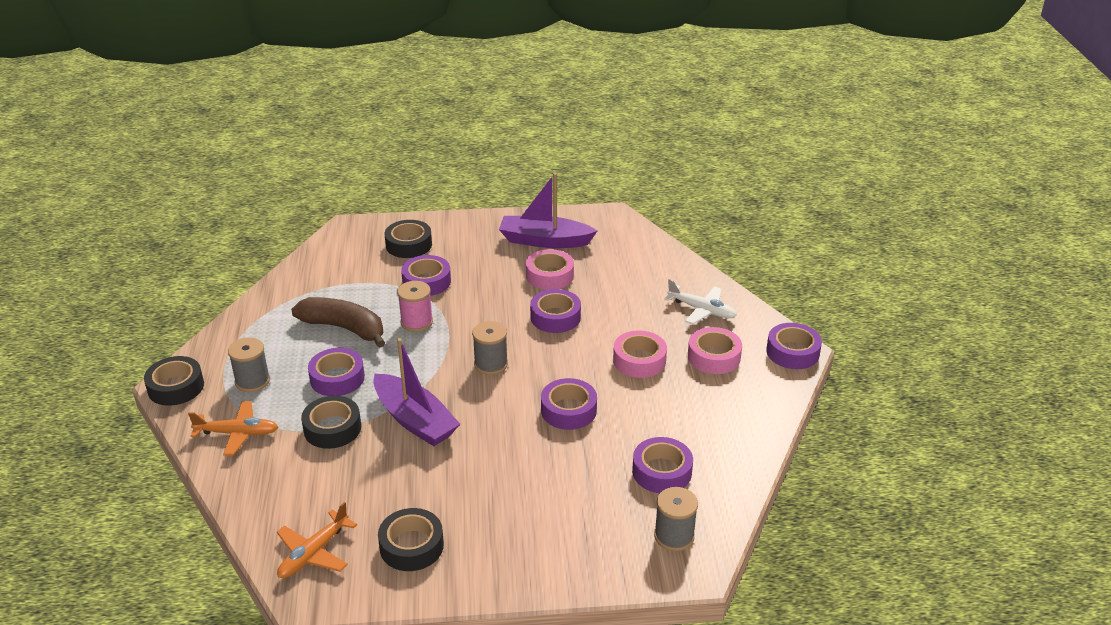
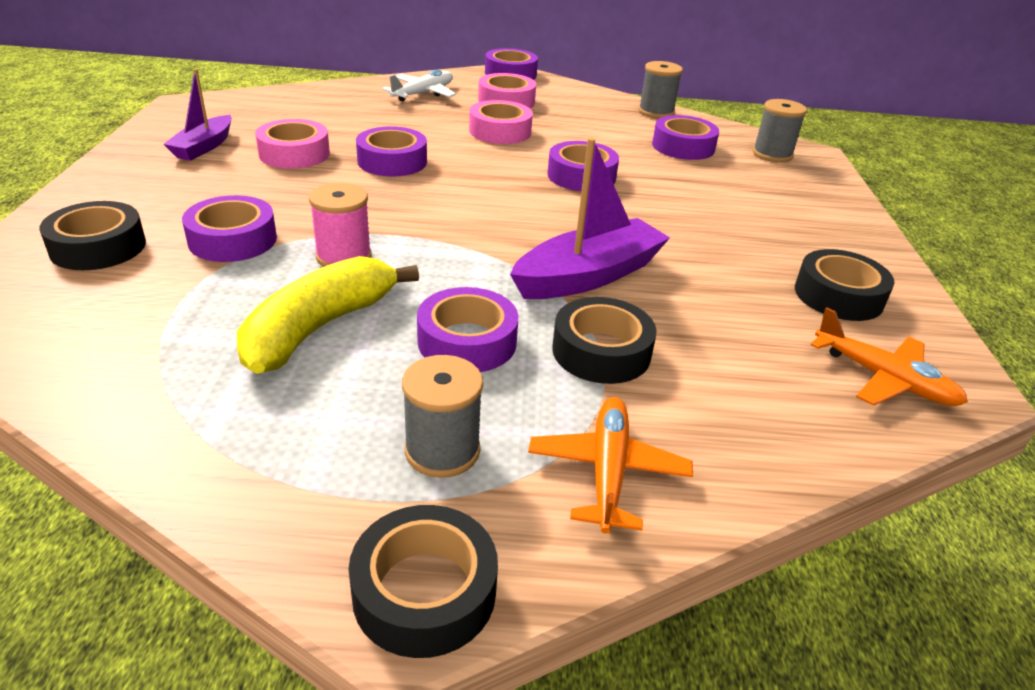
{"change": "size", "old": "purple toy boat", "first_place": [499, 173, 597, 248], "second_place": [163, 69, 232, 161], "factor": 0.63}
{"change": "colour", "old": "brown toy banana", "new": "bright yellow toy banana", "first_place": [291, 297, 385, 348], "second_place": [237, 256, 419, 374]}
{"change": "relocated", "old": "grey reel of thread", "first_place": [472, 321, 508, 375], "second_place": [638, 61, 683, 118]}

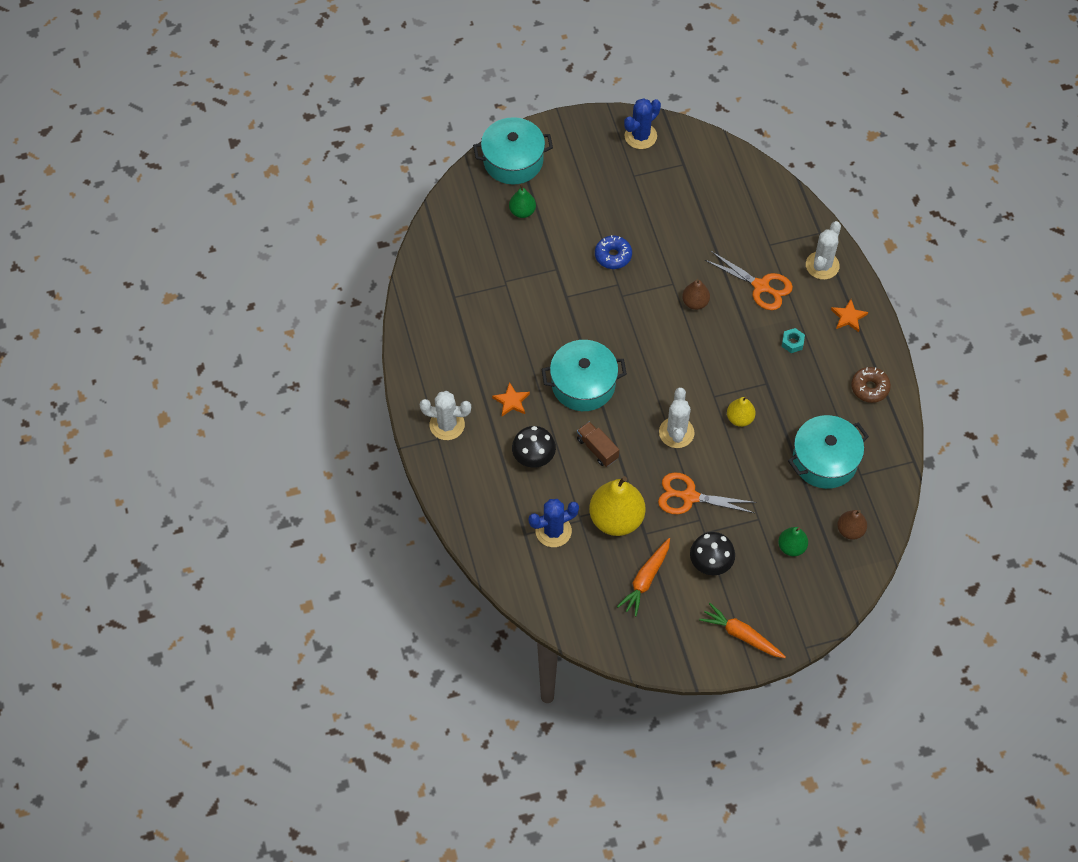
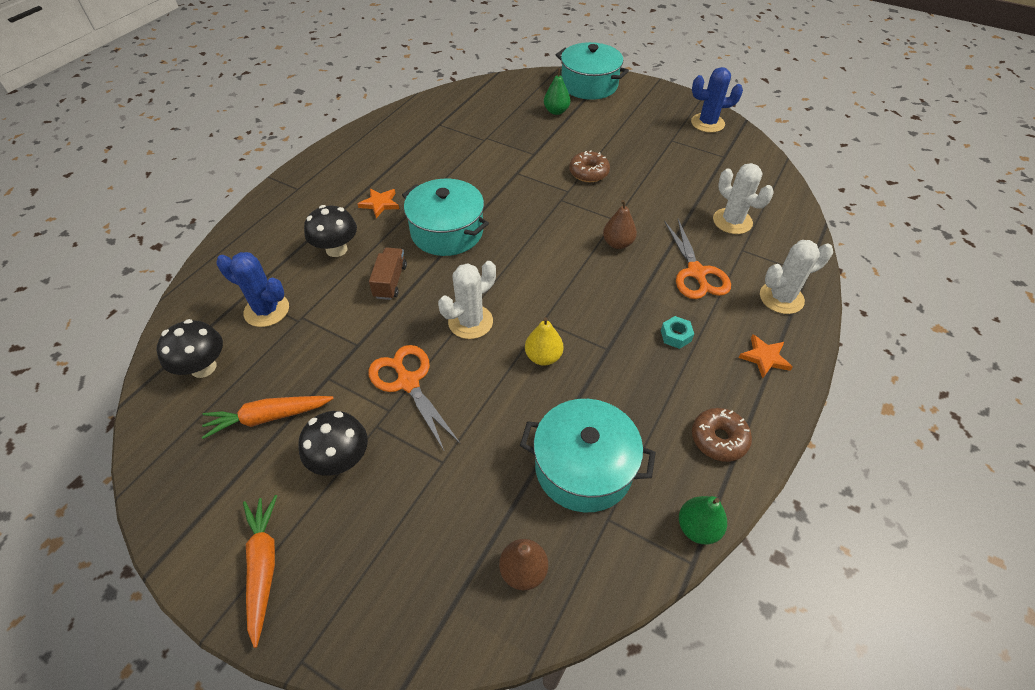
{"change": "colour", "old": "royal blue doughnut", "new": "brown doughnut", "first_place": [595, 235, 632, 269], "second_place": [569, 150, 610, 182]}
{"change": "relocated", "old": "snow-white cactus", "first_place": [420, 391, 471, 440], "second_place": [713, 163, 774, 234]}
{"change": "missing", "old": "bright yellow toy pear", "first_place": [589, 476, 646, 536]}
{"change": "relocated", "old": "leaf-green toy pear", "first_place": [778, 527, 808, 556], "second_place": [679, 496, 727, 544]}
{"change": "appeared", "new": "jet-black toadstool", "second_place": [156, 319, 223, 378]}

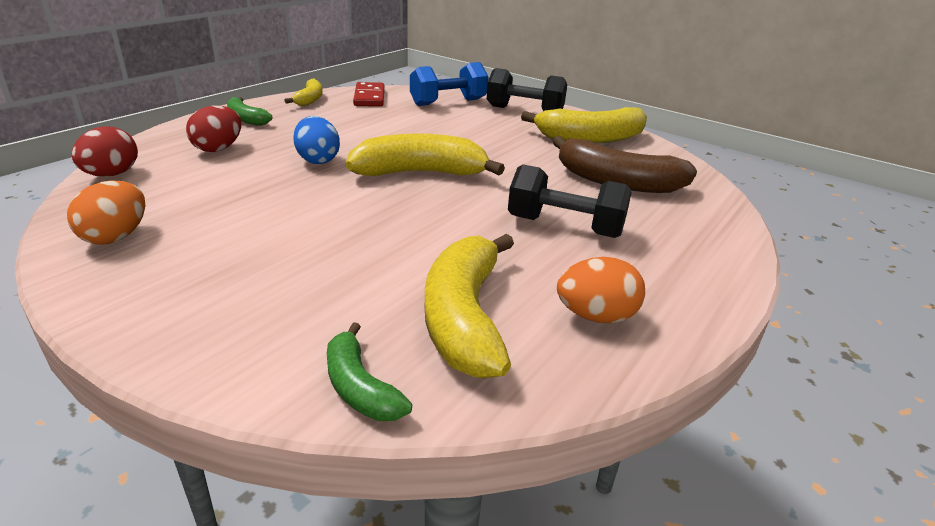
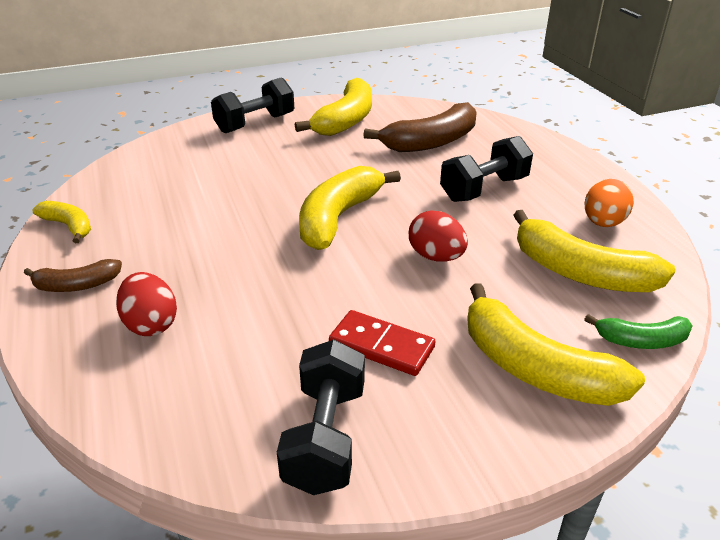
{"change": "missing", "old": "royal blue dumbbell", "first_place": [410, 62, 489, 106]}
{"change": "relocated", "old": "crimson domino tile", "first_place": [353, 82, 384, 106], "second_place": [329, 310, 435, 376]}
{"change": "colour", "old": "leaf-green toy banana", "new": "brown toy banana", "first_place": [227, 97, 272, 126], "second_place": [24, 259, 122, 292]}
{"change": "missing", "old": "royal blue egg shape", "first_place": [293, 116, 340, 164]}
{"change": "relocated", "old": "crimson egg shape", "first_place": [72, 127, 138, 177], "second_place": [409, 210, 468, 261]}
{"change": "exchanged", "old": "orange-coloured egg shape", "new": "jet-black dumbbell", "first_place": [67, 180, 145, 245], "second_place": [277, 339, 365, 495]}
{"change": "appeared", "new": "bright yellow toy banana", "second_place": [467, 283, 645, 406]}

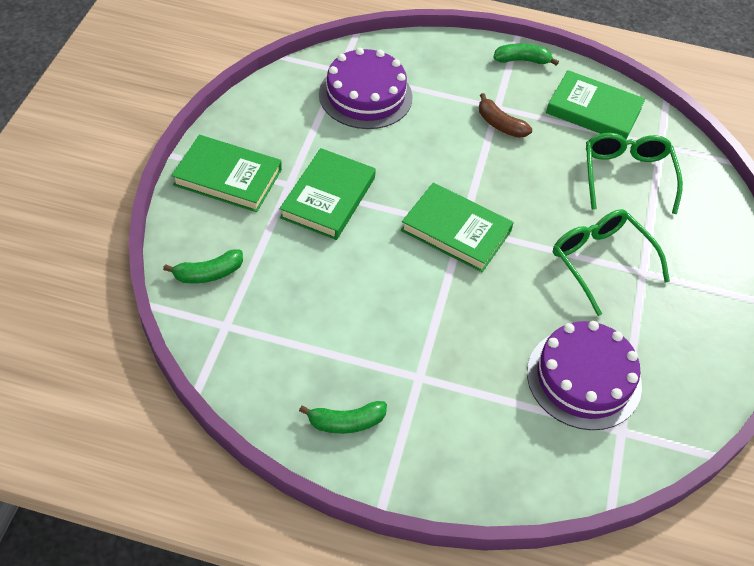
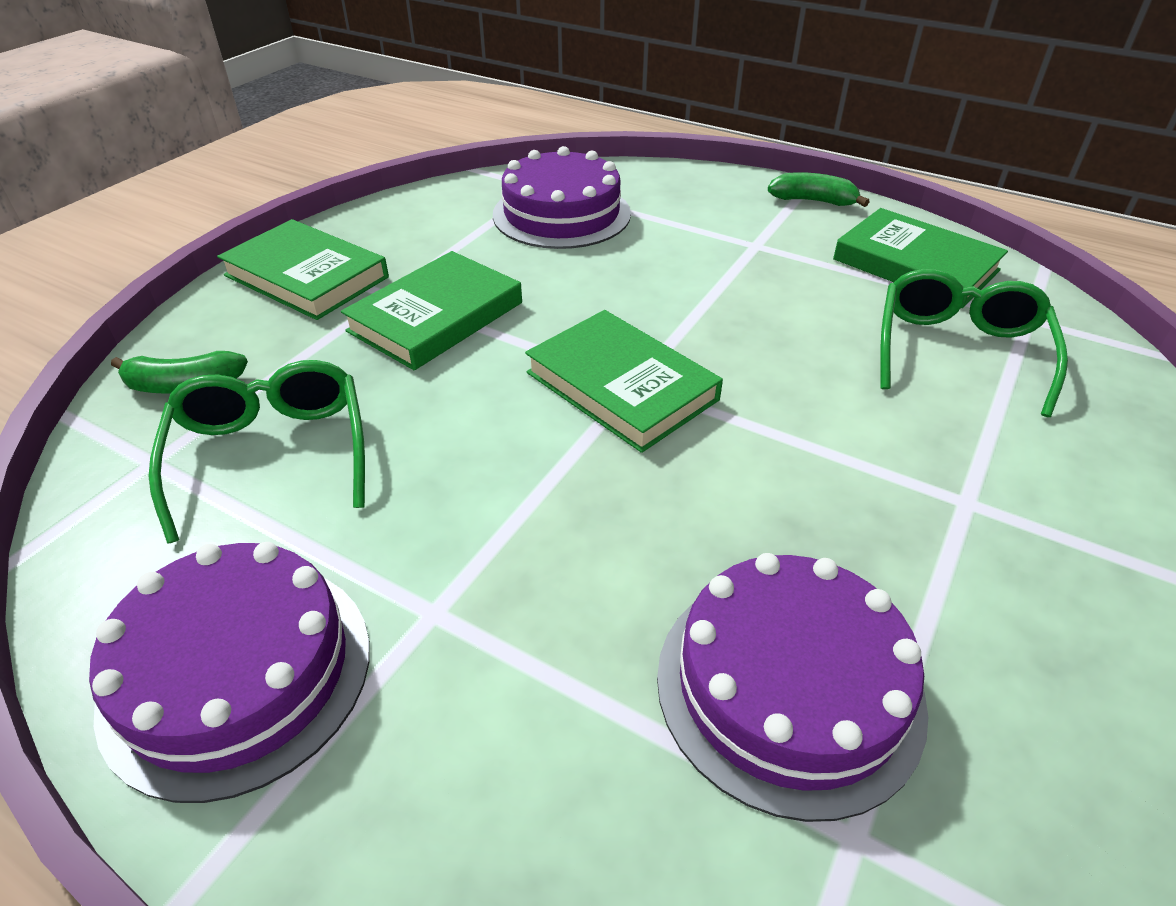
{"change": "missing", "old": "brown toy banana", "first_place": [479, 93, 532, 138]}
{"change": "relocated", "old": "leaf-green spectacles", "first_place": [553, 209, 670, 316], "second_place": [148, 360, 365, 544]}
{"change": "exchanged", "old": "leaf-green toy banana", "new": "purple layer cake", "first_place": [299, 401, 387, 434], "second_place": [89, 542, 370, 803]}

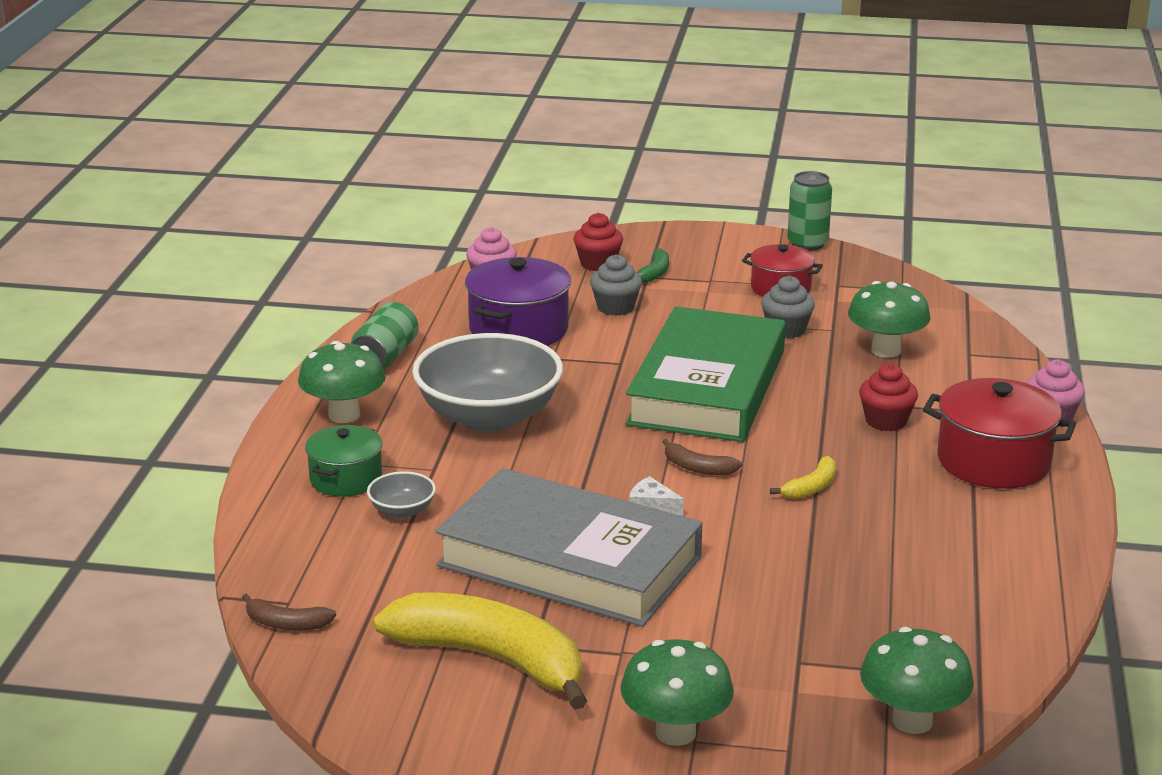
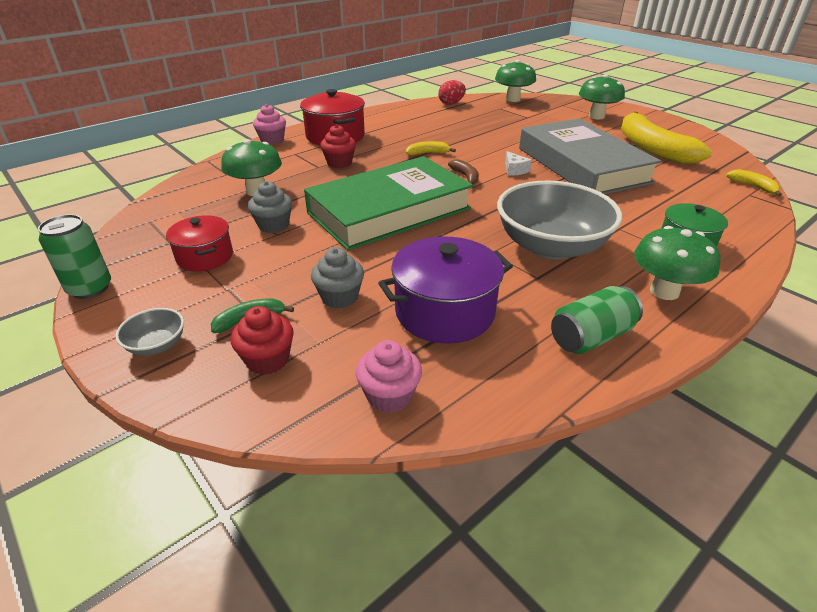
{"change": "relocated", "old": "grey serving bowl", "first_place": [367, 471, 436, 518], "second_place": [115, 308, 184, 356]}
{"change": "colour", "old": "brown toy banana", "new": "bright yellow toy banana", "first_place": [242, 593, 336, 630], "second_place": [726, 169, 782, 197]}
{"change": "appeared", "new": "crimson egg shape", "second_place": [438, 80, 466, 105]}

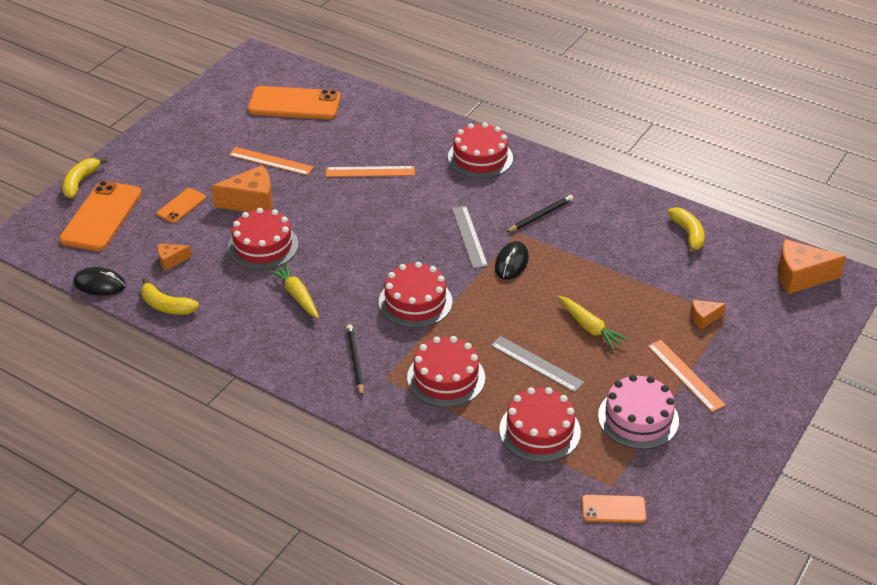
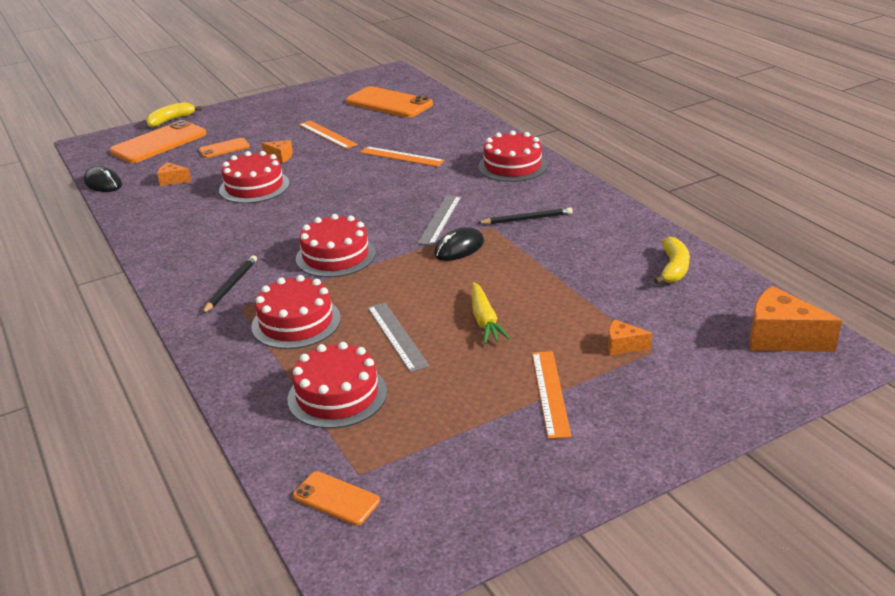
{"change": "size", "old": "orange-coloured cheese wedge", "first_place": [211, 165, 273, 212], "second_place": [262, 140, 293, 163], "factor": 0.52}
{"change": "missing", "old": "bright yellow root vegetable", "first_place": [268, 263, 319, 318]}
{"change": "missing", "old": "bright yellow toy banana", "first_place": [141, 278, 199, 315]}
{"change": "missing", "old": "pink layer cake", "first_place": [598, 374, 679, 449]}

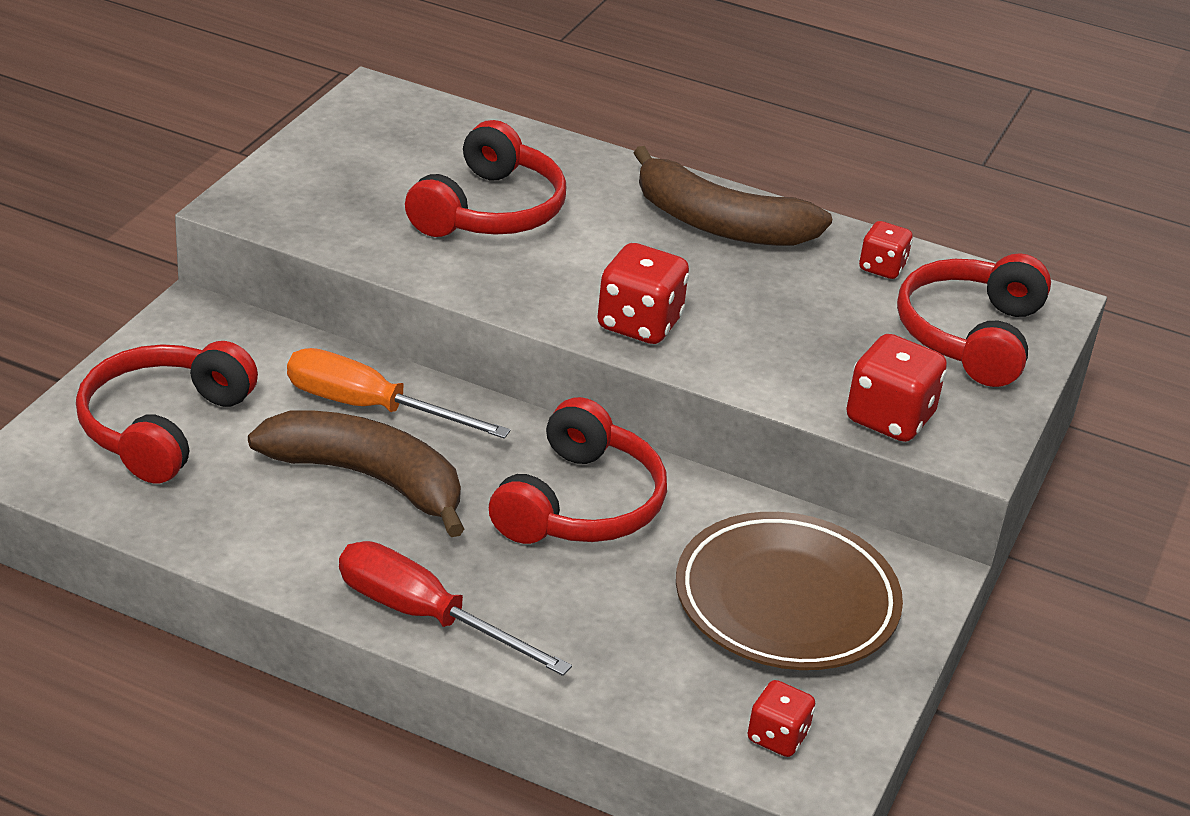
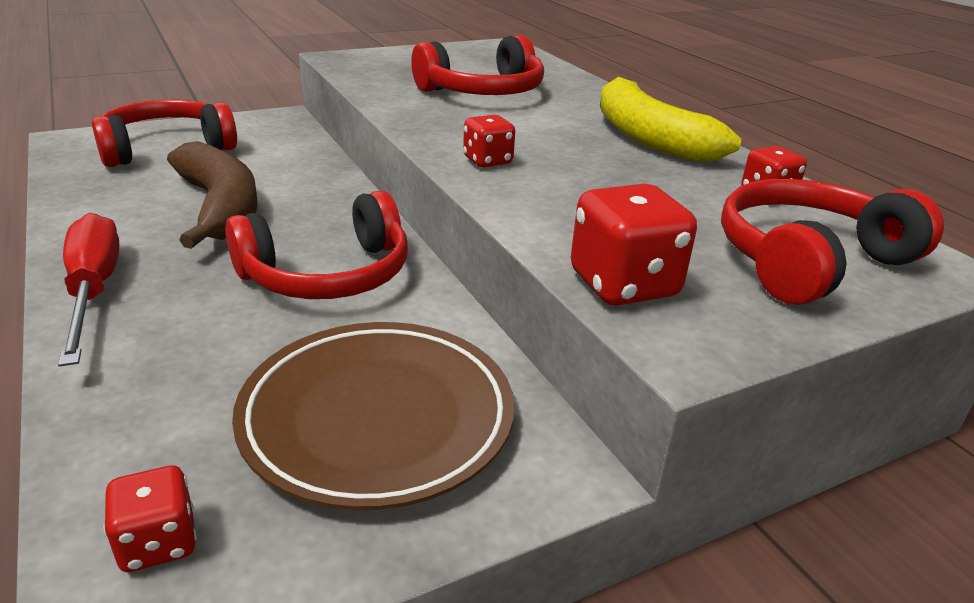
{"change": "colour", "old": "brown toy banana", "new": "bright yellow toy banana", "first_place": [633, 146, 832, 246], "second_place": [600, 77, 741, 162]}
{"change": "size", "old": "crimson dice", "first_place": [597, 243, 689, 344], "second_place": [463, 115, 515, 167], "factor": 0.61}
{"change": "missing", "old": "orange-coloured hand screwdriver", "first_place": [287, 348, 511, 439]}

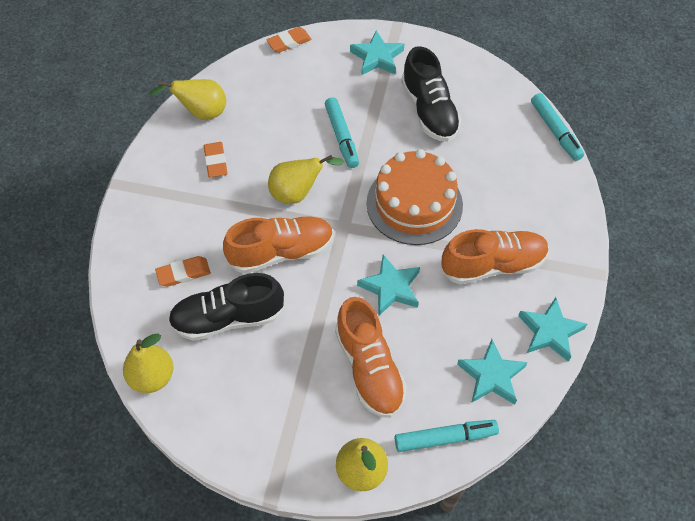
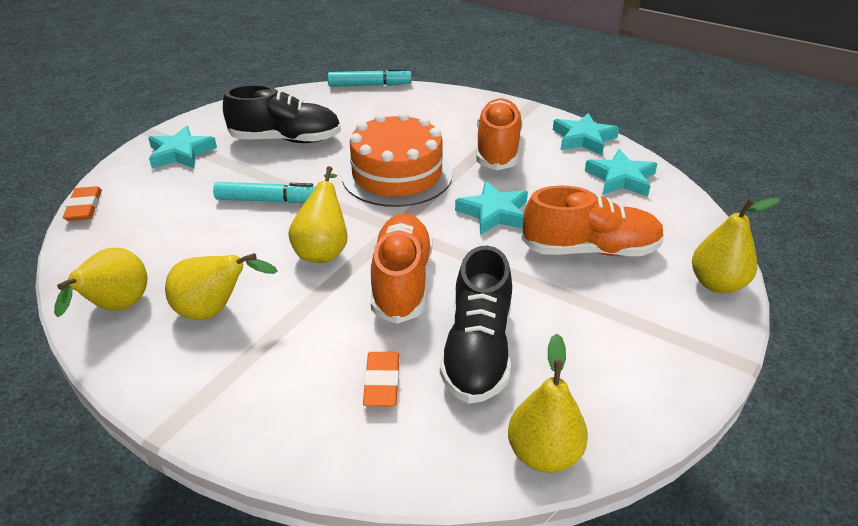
{"change": "exchanged", "old": "orange-coloured eraser", "new": "bright yellow toy pear", "first_place": [204, 142, 227, 177], "second_place": [165, 253, 278, 320]}
{"change": "missing", "old": "turquoise felt pen", "first_place": [395, 420, 499, 452]}

